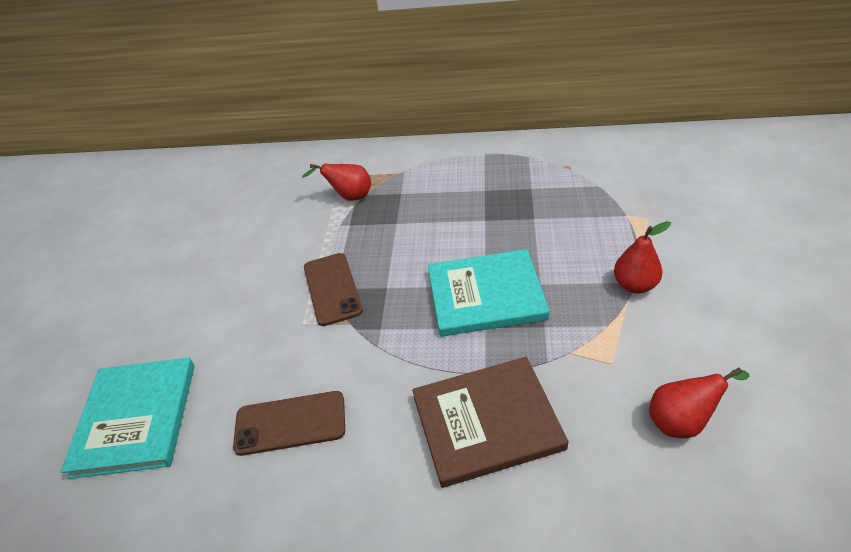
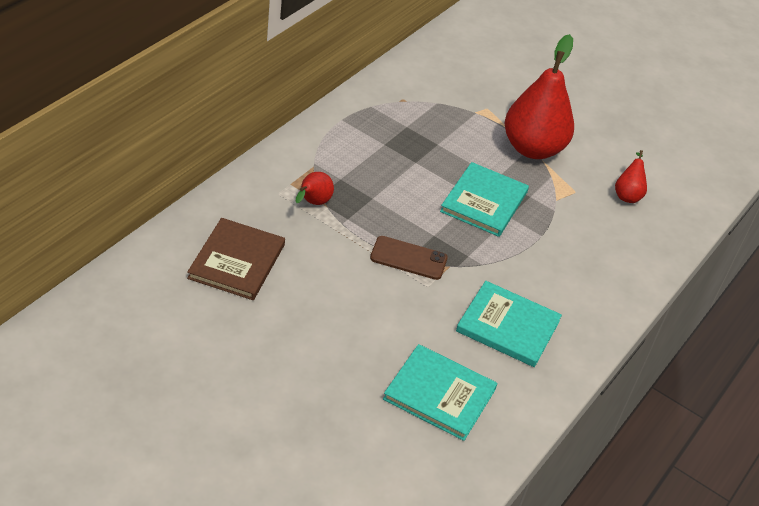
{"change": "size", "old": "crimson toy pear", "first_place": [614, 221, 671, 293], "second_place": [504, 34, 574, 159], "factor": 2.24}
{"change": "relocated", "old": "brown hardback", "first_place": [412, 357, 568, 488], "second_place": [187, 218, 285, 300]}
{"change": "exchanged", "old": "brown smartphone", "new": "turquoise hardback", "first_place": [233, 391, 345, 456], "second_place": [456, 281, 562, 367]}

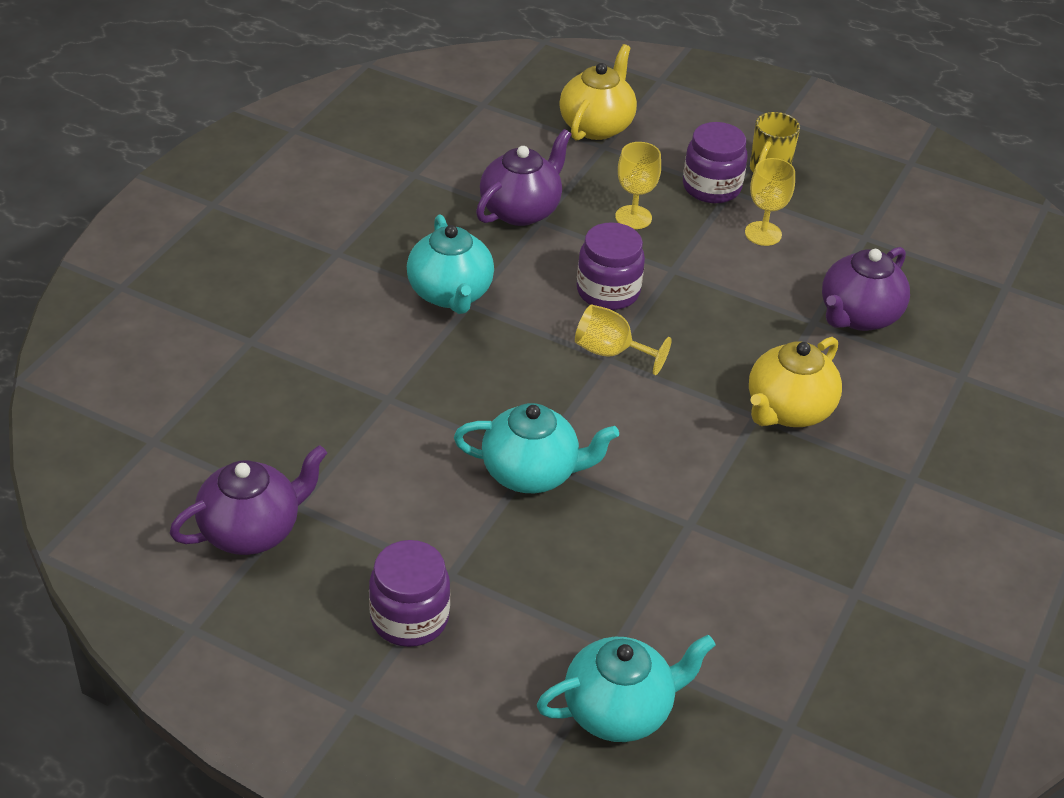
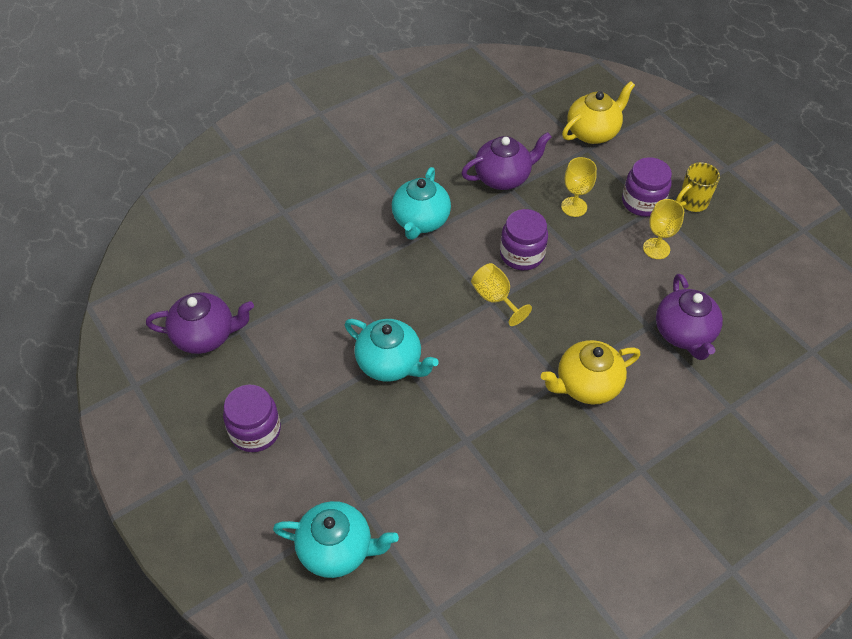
{"change": "spun", "old": "purple tea pot", "first_place": [822, 247, 910, 331], "second_place": [656, 274, 723, 360], "degrees": -75}

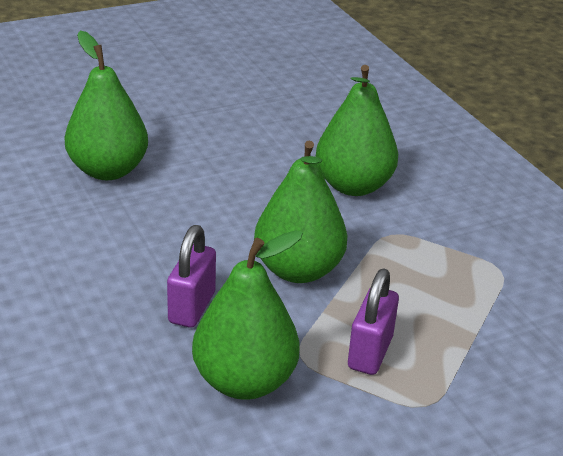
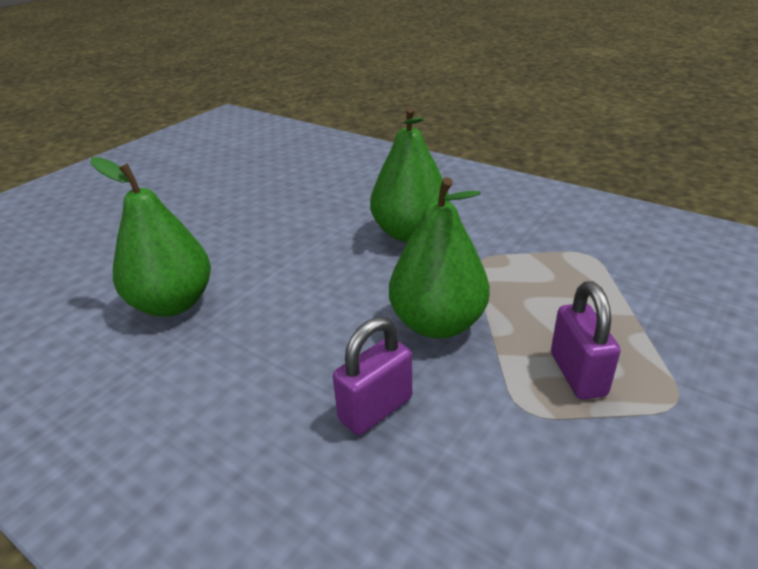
{"change": "spun", "old": "purple padlock", "first_place": [167, 225, 216, 328], "second_place": [333, 317, 412, 435], "degrees": 60}
{"change": "missing", "old": "leaf-green toy pear", "first_place": [192, 230, 303, 400]}

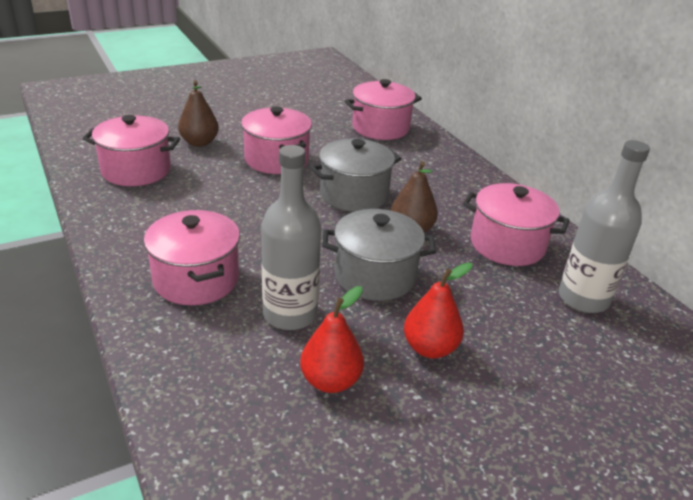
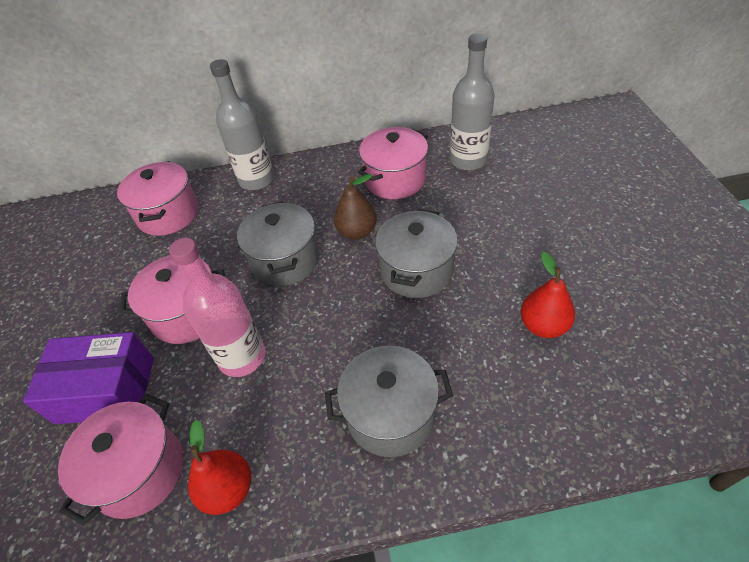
{"change": "exchanged", "old": "brown toy pear", "new": "purple parcel", "first_place": [178, 80, 219, 147], "second_place": [23, 332, 154, 424]}
{"change": "relocated", "old": "grey flask", "first_place": [261, 145, 321, 330], "second_place": [210, 59, 274, 190]}
{"change": "colour", "old": "pink pot", "new": "grey pot", "first_place": [144, 210, 240, 305], "second_place": [325, 346, 453, 457]}
{"change": "relocated", "old": "crimson toy pear", "first_place": [404, 262, 472, 359], "second_place": [188, 420, 251, 515]}
{"change": "appeared", "new": "pink flask", "second_place": [169, 238, 265, 377]}

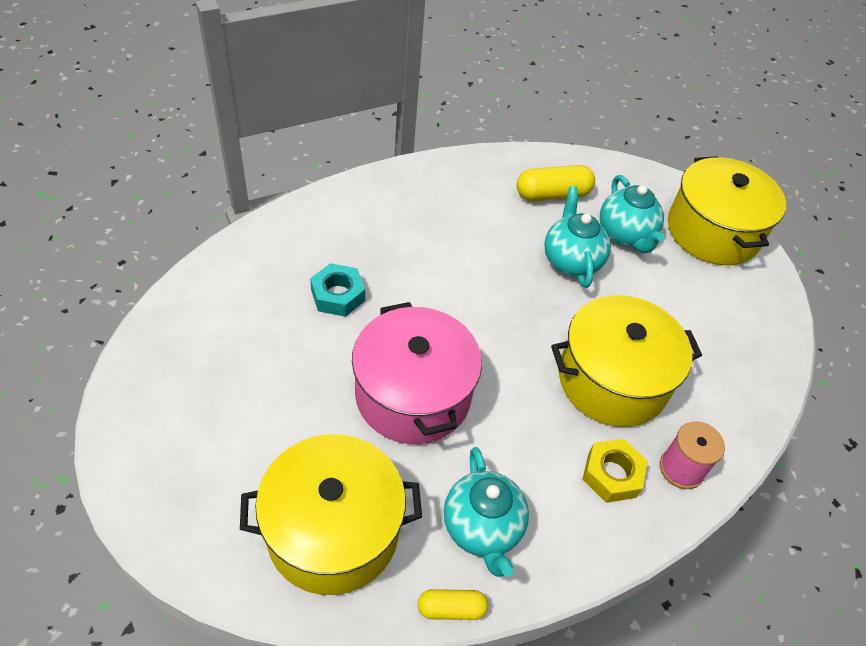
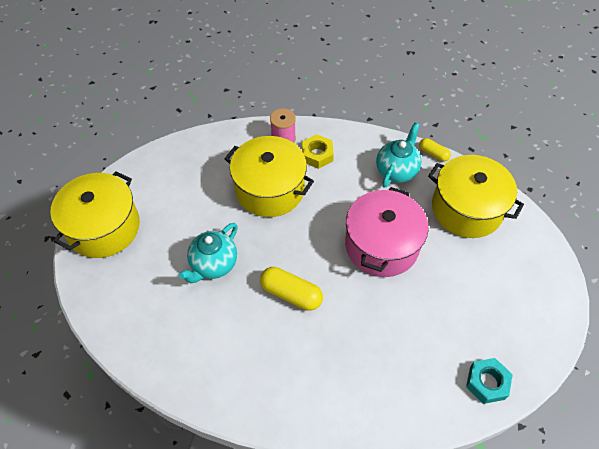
{"change": "relocated", "old": "bright yellow capsule", "first_place": [517, 165, 595, 201], "second_place": [260, 267, 323, 310]}
{"change": "missing", "old": "turquoise tea pot", "first_place": [600, 175, 665, 253]}
{"change": "relocated", "old": "turquoise hex nut", "first_place": [310, 263, 365, 317], "second_place": [466, 358, 513, 404]}

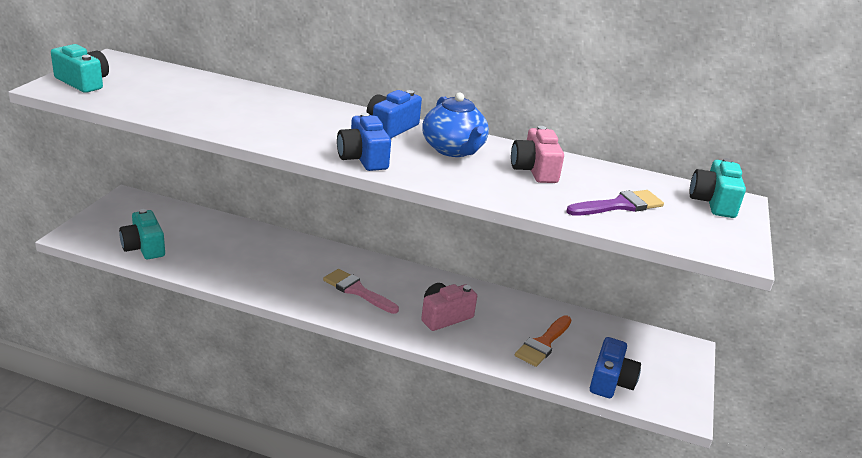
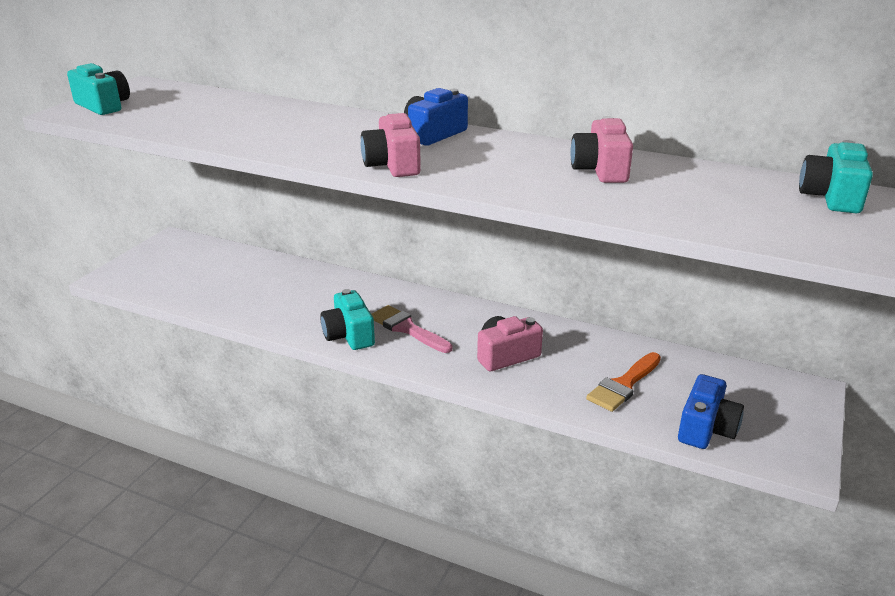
{"change": "missing", "old": "royal blue tea pot", "first_place": [422, 92, 489, 157]}
{"change": "colour", "old": "royal blue compact camera", "new": "pink compact camera", "first_place": [337, 112, 391, 171], "second_place": [361, 111, 421, 177]}
{"change": "missing", "old": "purple brush", "first_place": [566, 190, 664, 216]}
{"change": "relocated", "old": "turquoise compact camera", "first_place": [119, 209, 165, 259], "second_place": [320, 289, 375, 350]}

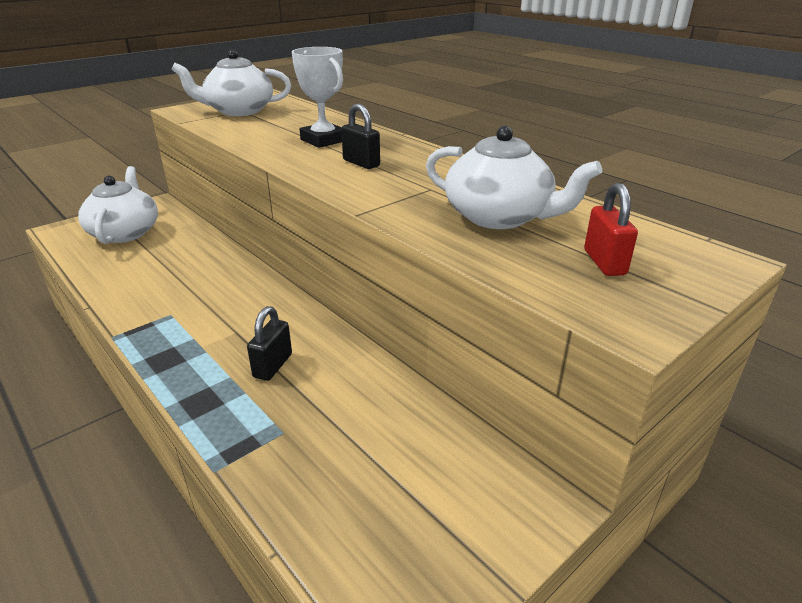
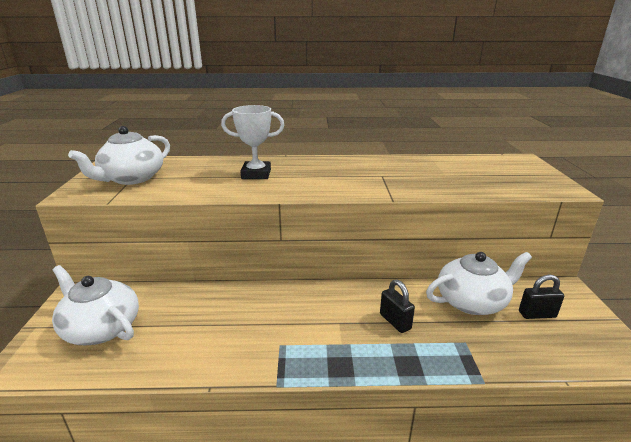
{"change": "relocated", "old": "jet-black padlock", "first_place": [341, 104, 380, 169], "second_place": [519, 274, 564, 319]}
{"change": "relocated", "old": "snow-white tea pot", "first_place": [426, 126, 602, 229], "second_place": [426, 252, 532, 315]}
{"change": "missing", "old": "crimson padlock", "first_place": [584, 183, 638, 276]}

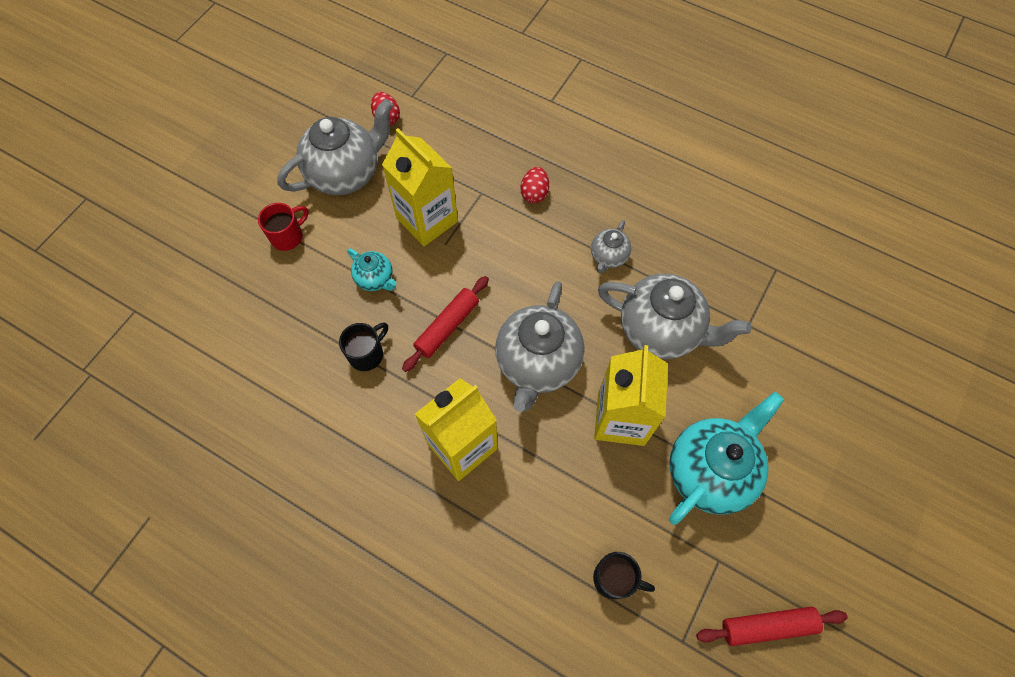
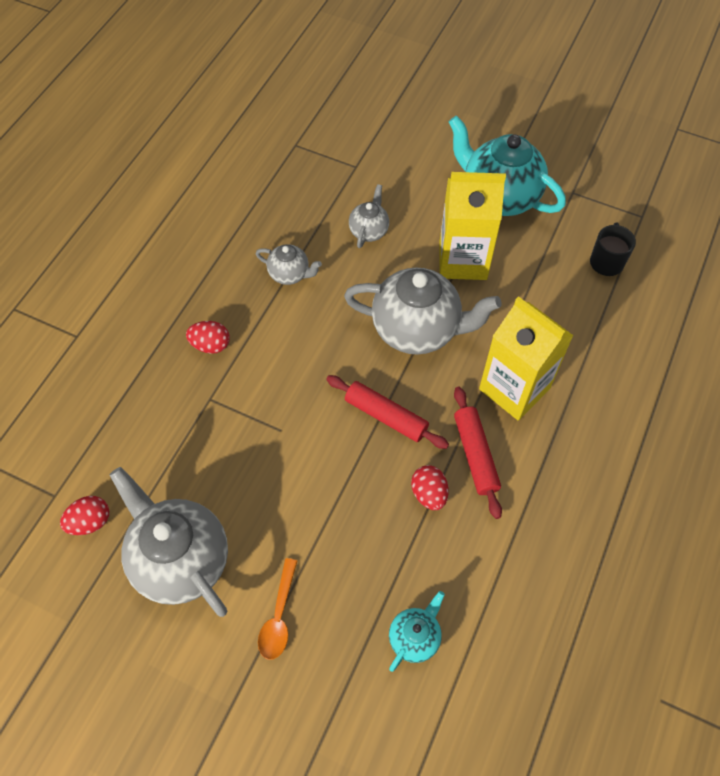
{"change": "missing", "old": "bright yellow juice carton", "first_place": [382, 128, 458, 246]}
{"change": "exchanged", "old": "crimson tea mug", "new": "orange-coloured tablespoon", "first_place": [258, 203, 309, 251], "second_place": [258, 558, 297, 660]}
{"change": "relocated", "old": "turquoise tea pot", "first_place": [347, 249, 396, 291], "second_place": [389, 591, 445, 672]}
{"change": "size", "old": "grey tea pot", "first_place": [598, 274, 752, 359], "second_place": [349, 184, 389, 248], "factor": 0.49}
{"change": "exchanged", "old": "jet-black tea mug", "new": "crimson egg shape", "first_place": [339, 323, 388, 371], "second_place": [411, 465, 449, 510]}
{"change": "relocated", "old": "crimson pastry roller", "first_place": [696, 607, 848, 646], "second_place": [454, 387, 502, 519]}

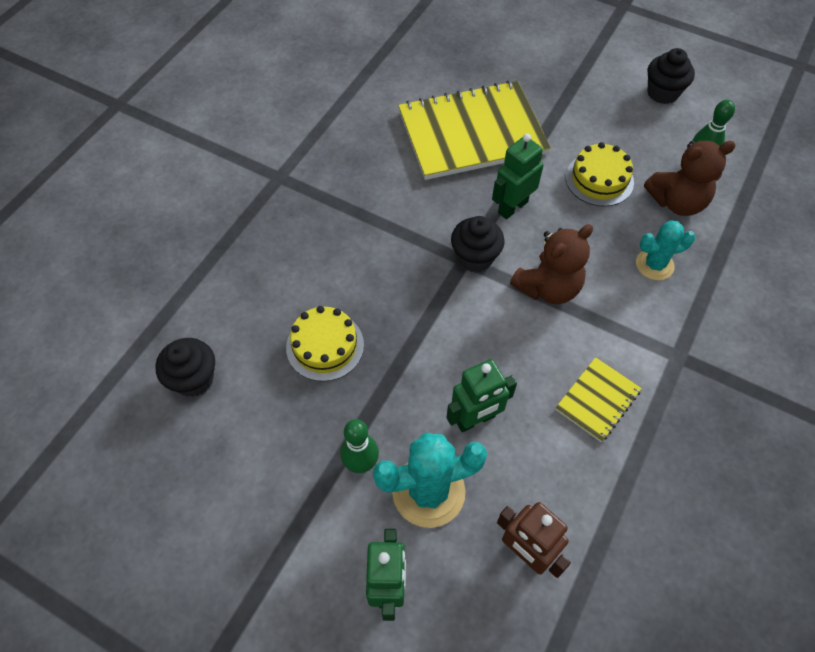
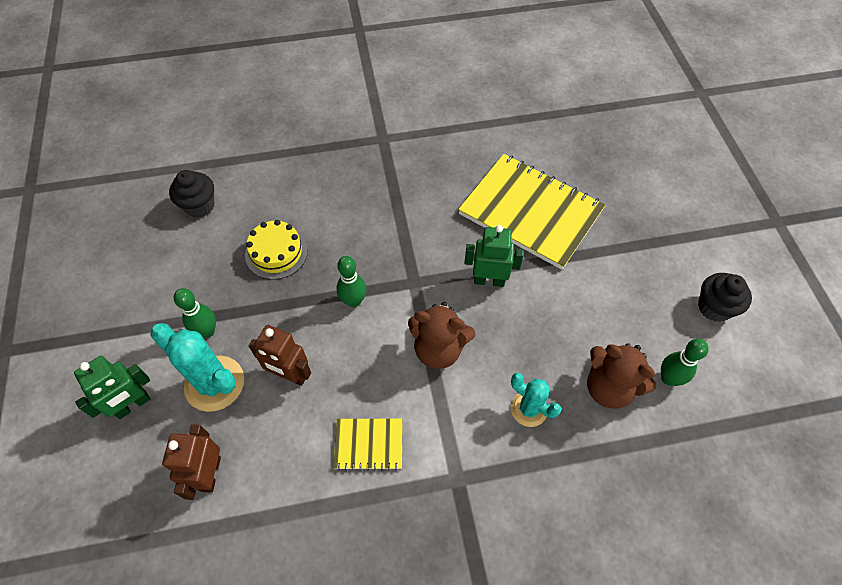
{"change": "missing", "old": "bright yellow layer cake", "first_place": [565, 142, 634, 207]}
{"change": "missing", "old": "jet-black fairy cake", "first_place": [451, 216, 505, 272]}
{"change": "colour", "old": "leaf-green robot", "new": "brown robot", "first_place": [446, 359, 517, 432], "second_place": [249, 325, 311, 386]}
{"change": "appeared", "new": "leaf-green tenpin", "second_place": [337, 256, 367, 307]}

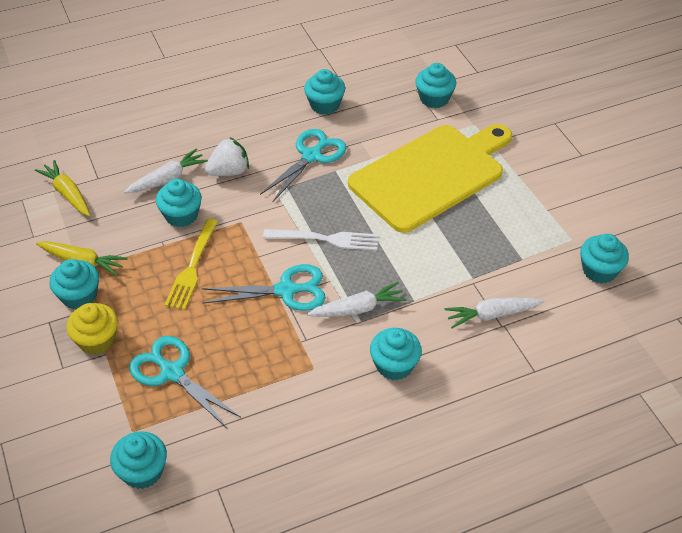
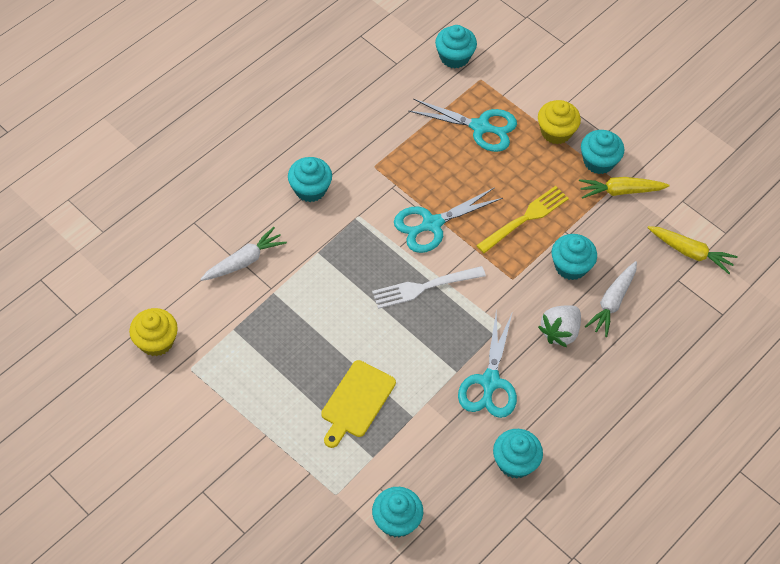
{"change": "size", "old": "bright yellow chopping board", "first_place": [348, 124, 512, 233], "second_place": [321, 360, 396, 448], "factor": 0.48}
{"change": "spun", "old": "bright yellow fork", "first_place": [165, 219, 218, 310], "second_place": [476, 186, 569, 253], "degrees": 60}
{"change": "colour", "old": "turquoise fairy cake", "new": "bright yellow fairy cake", "first_place": [580, 234, 629, 284], "second_place": [129, 308, 178, 356]}
{"change": "missing", "old": "snow-white root vegetable", "first_place": [307, 282, 407, 317]}

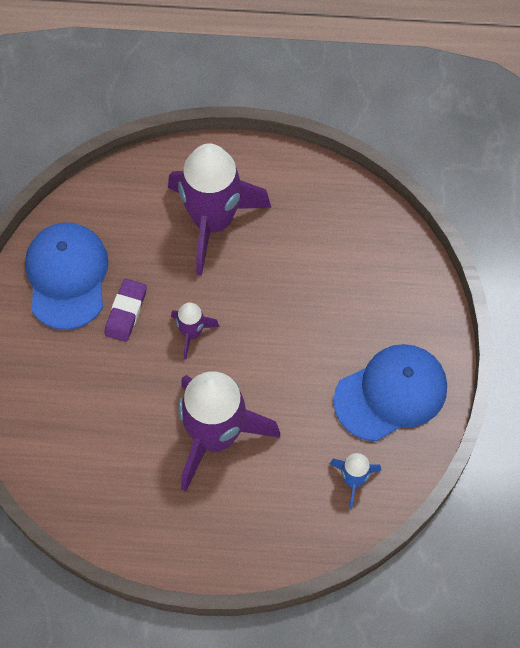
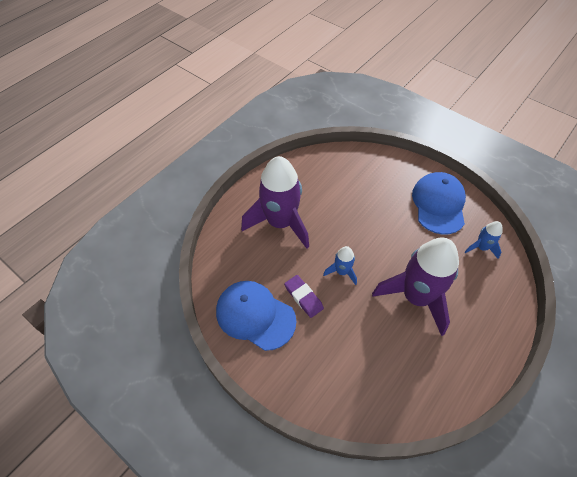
{"change": "colour", "old": "purple spaceship", "new": "royal blue spaceship", "first_place": [171, 302, 220, 359], "second_place": [323, 246, 357, 285]}

